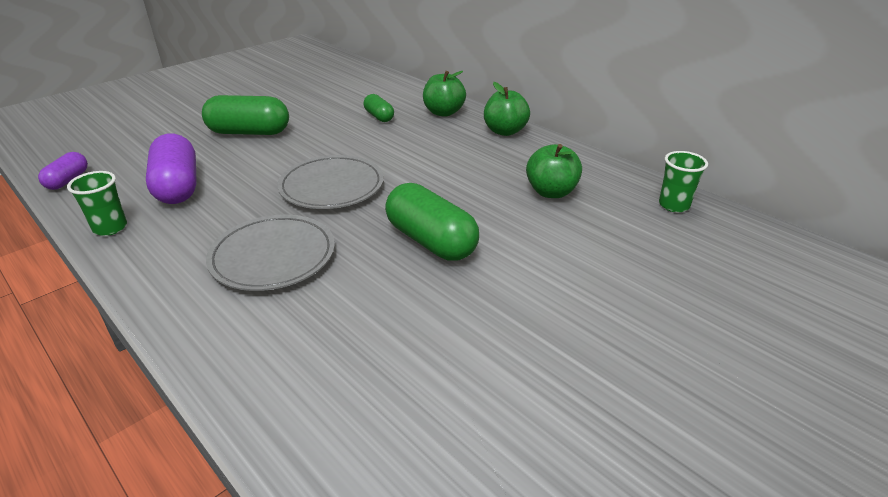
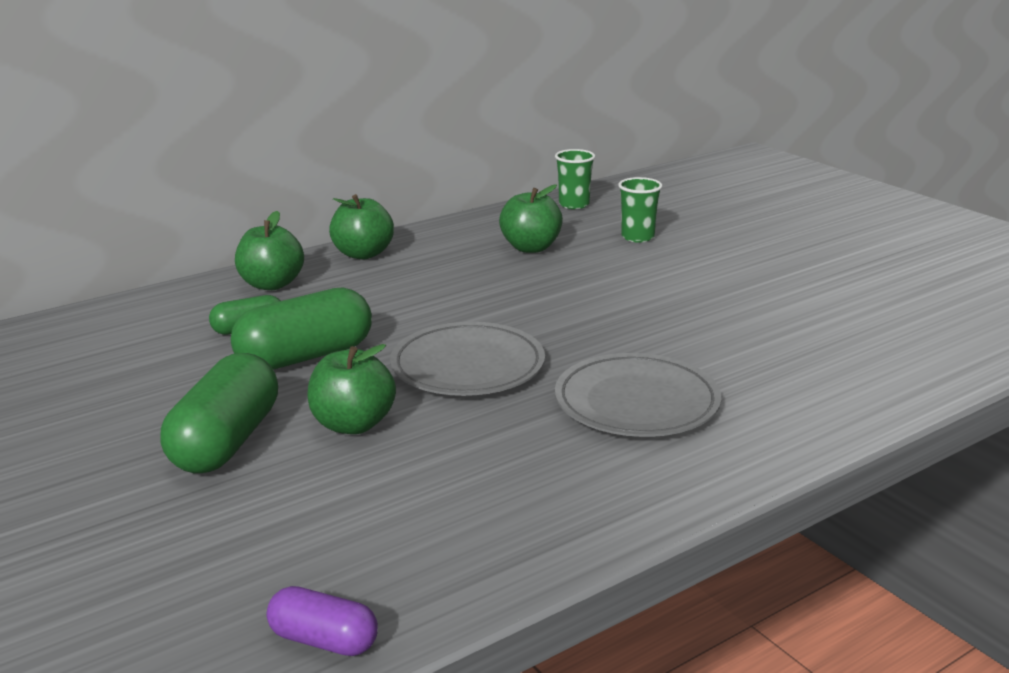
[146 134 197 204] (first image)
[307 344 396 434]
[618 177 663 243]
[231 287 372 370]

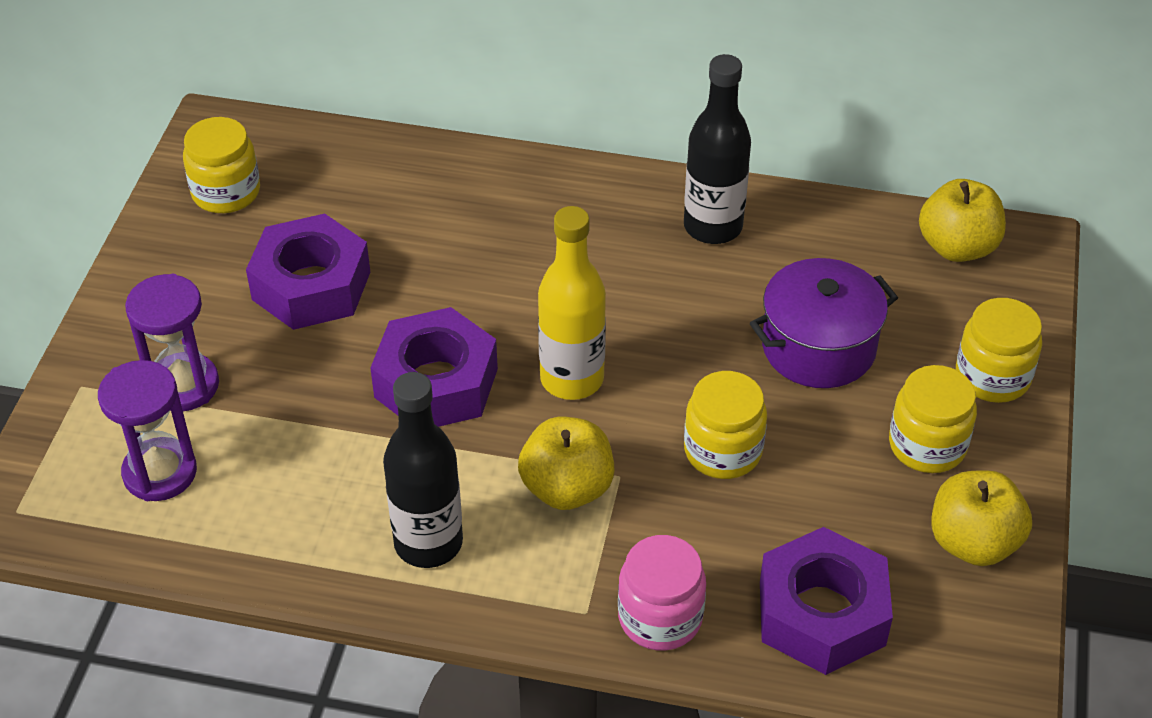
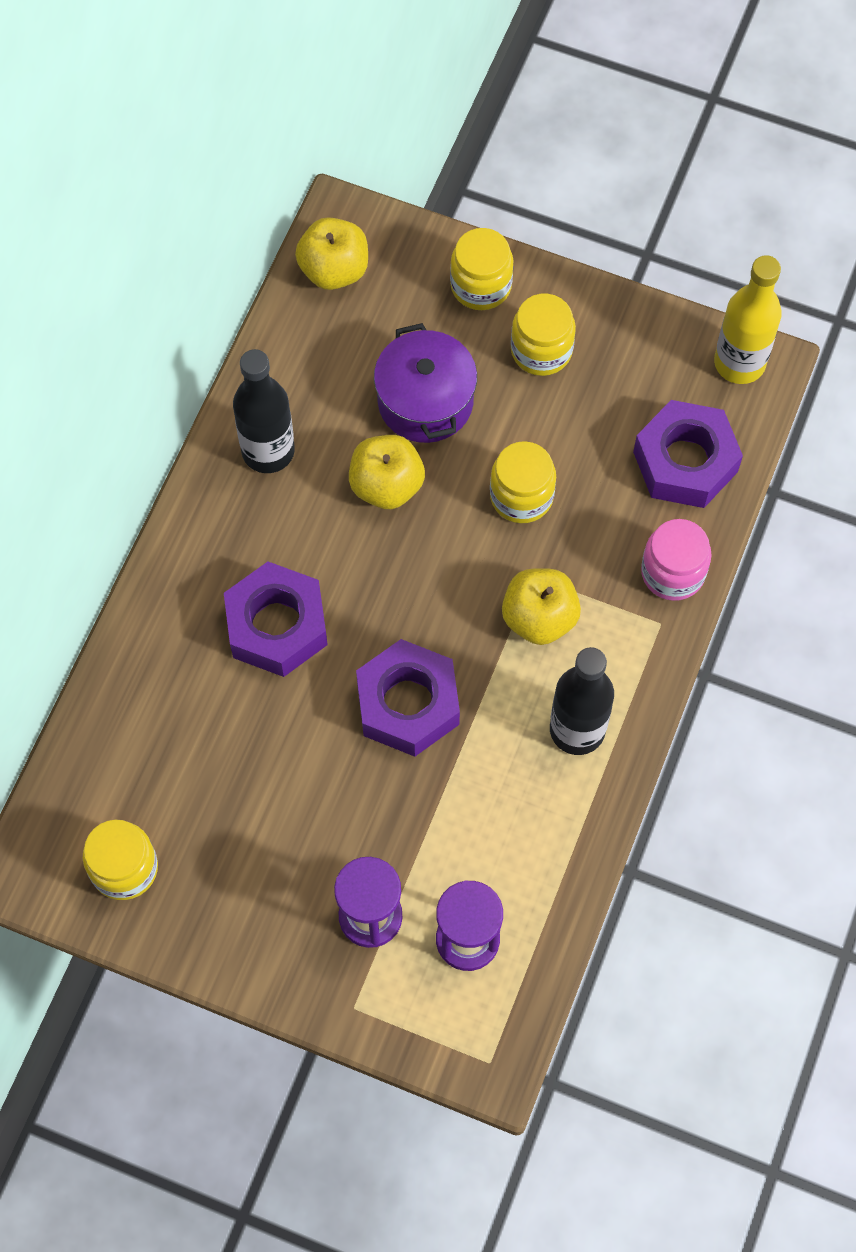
[224 562 328 677]
[714 255 782 384]
[349 435 425 509]

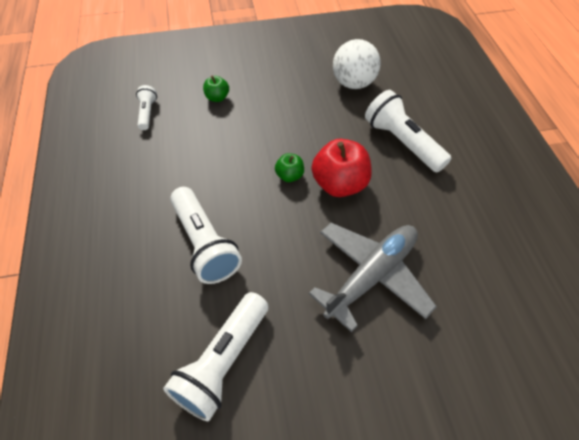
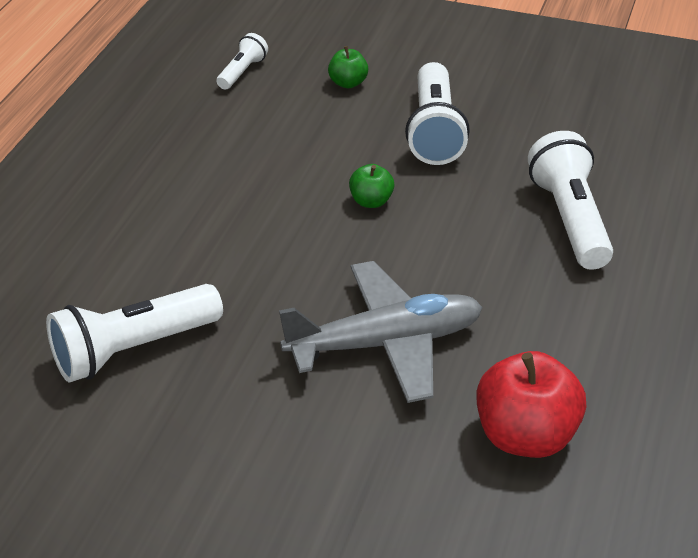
[333 39 381 89] (first image)
[405 62 470 165]
[476 351 586 458]

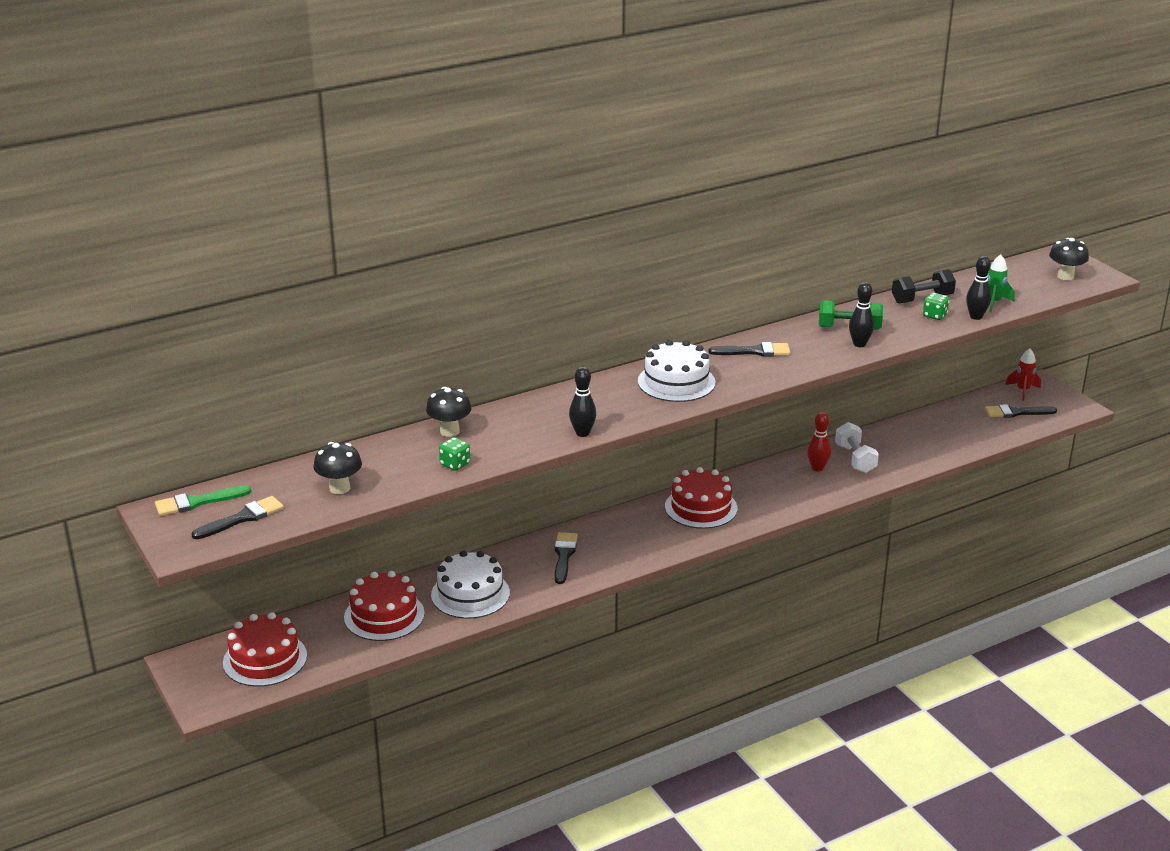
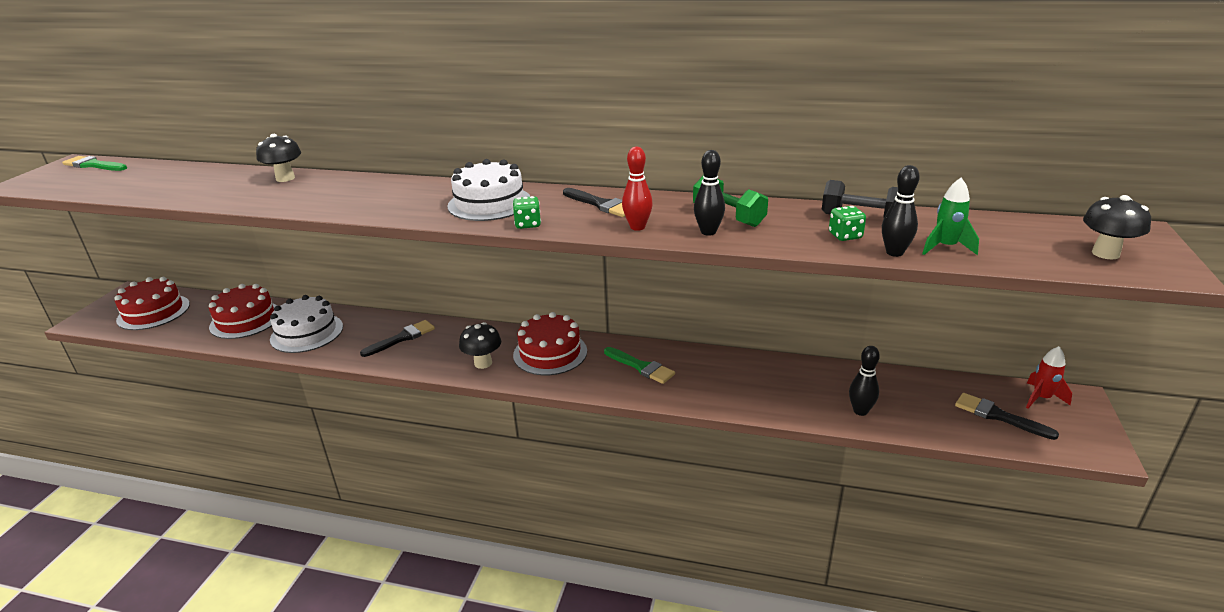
[191 496 284 539] (first image)
[835 422 879 473] (first image)
[604 347 675 384]
[459 322 501 369]
[513 196 541 229]
[849 346 880 416]
[622 147 653 231]

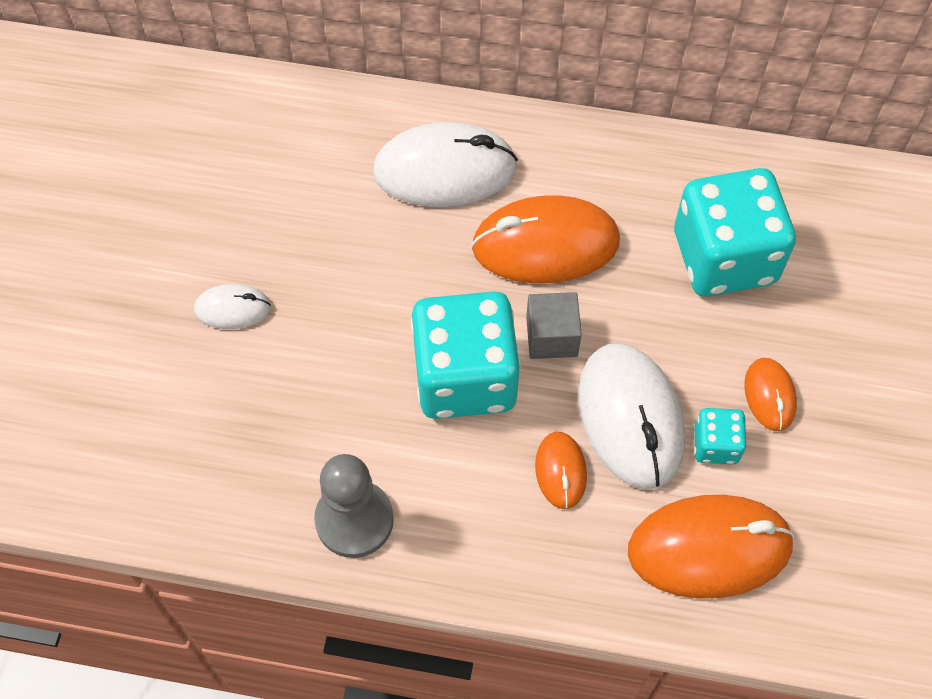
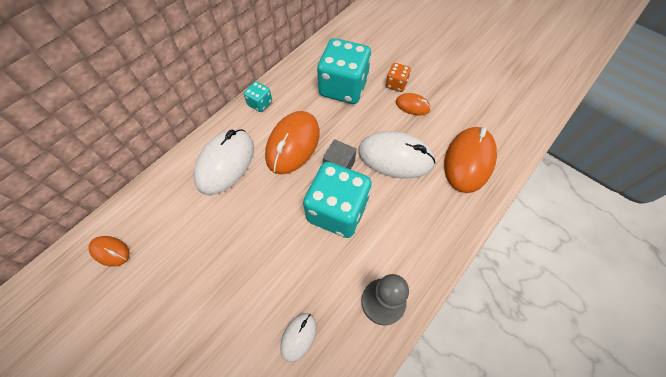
[386 63 411 92]
[280 313 317 362]
[88 236 130 267]
[244 81 272 112]

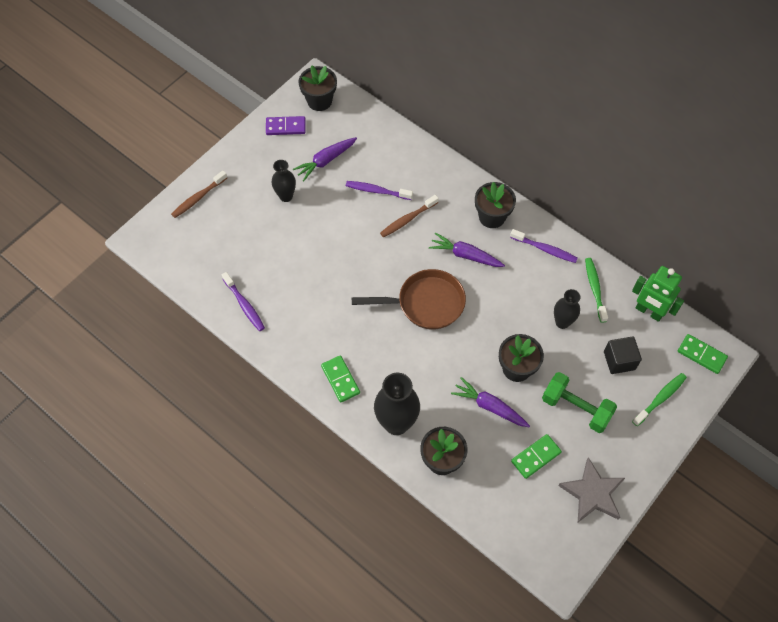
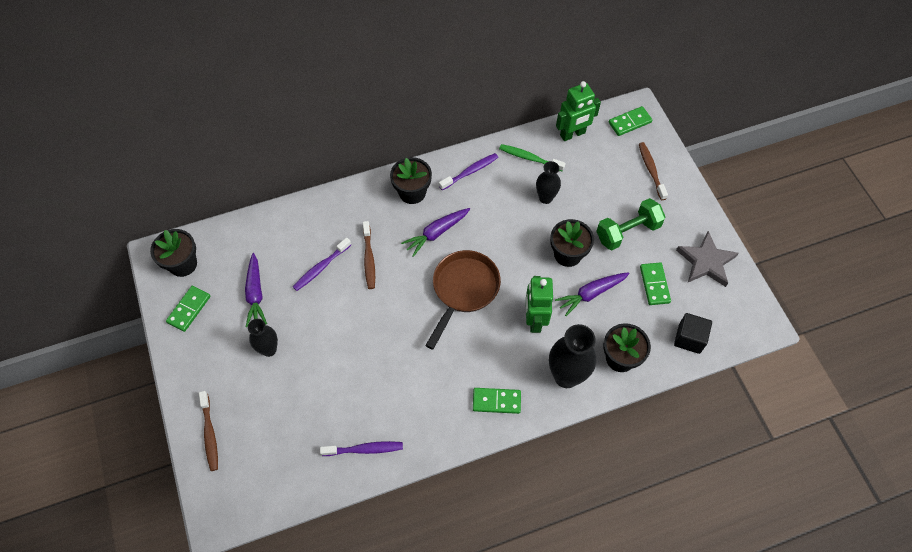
[526 276 553 333]
[674 313 712 354]
[166 286 211 332]
[639 142 668 200]

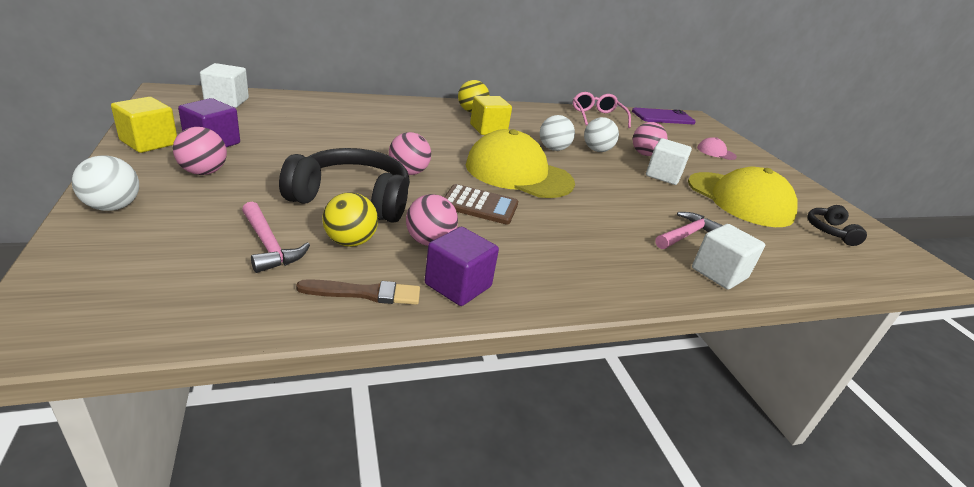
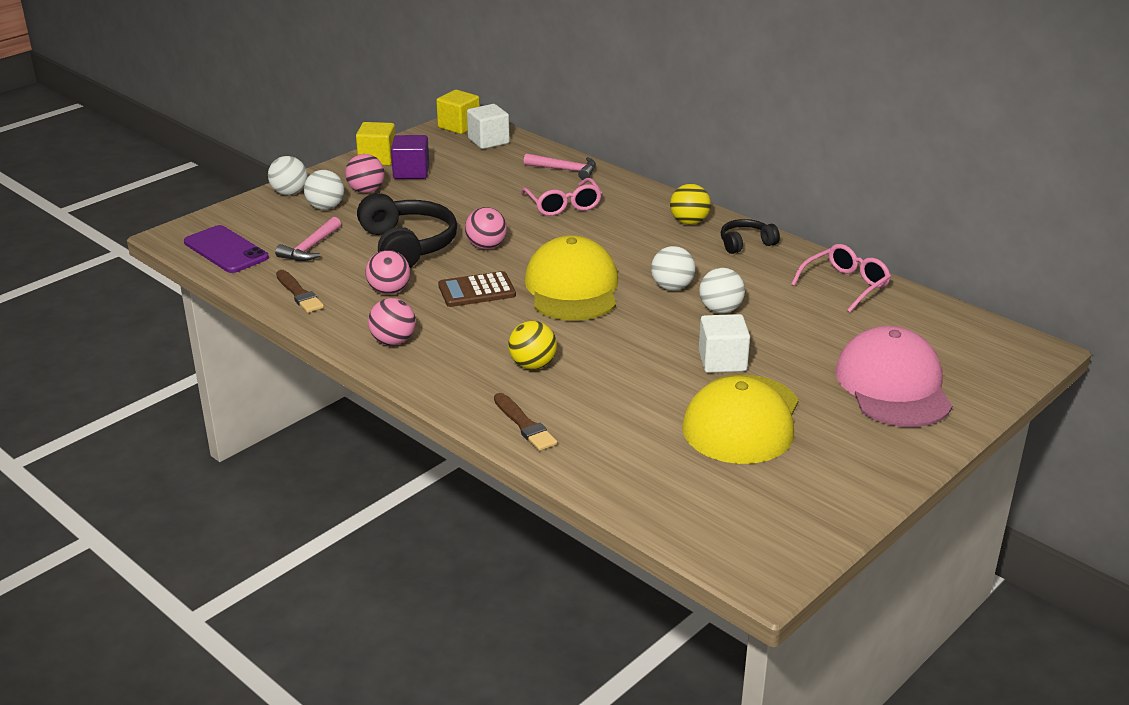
[425 227 499 306] (first image)
[304 170 344 210]
[521 178 602 216]
[508 321 557 369]
[436 90 480 134]
[184 225 269 273]
[368 298 416 345]
[524 153 596 180]
[721 219 780 254]
[494 393 557 451]
[438 271 516 307]
[835 326 952 427]

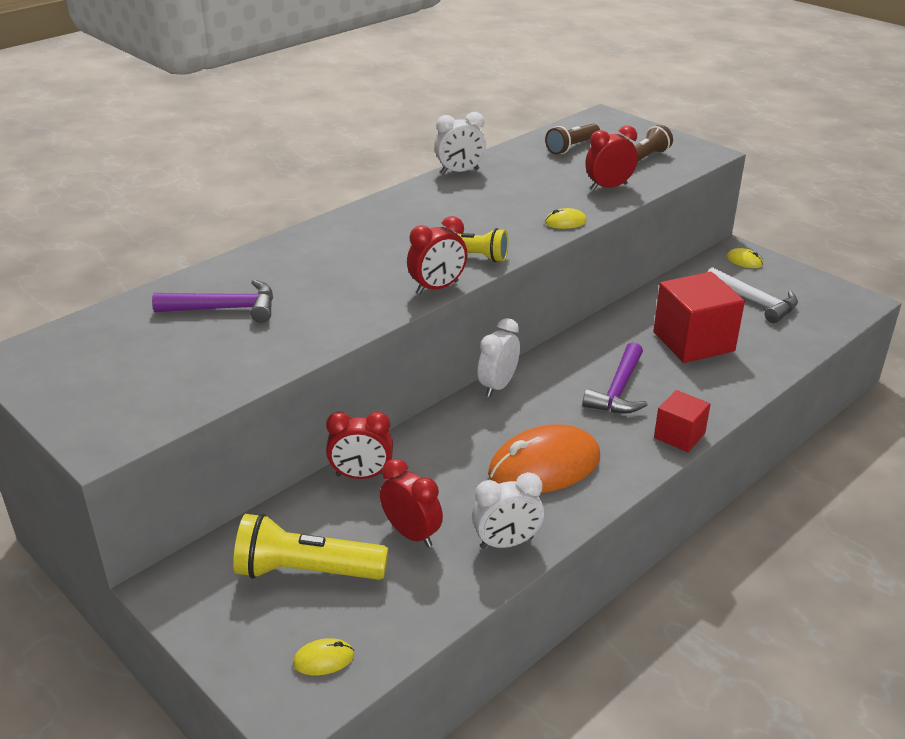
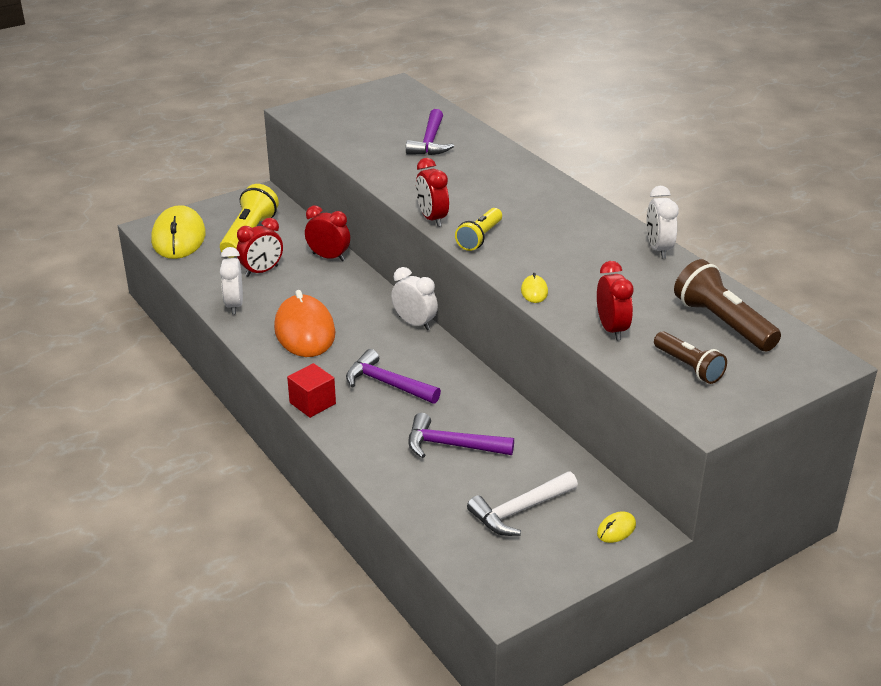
[408 413 514 458]
[305 206 350 261]
[151 205 206 259]
[674 259 781 351]

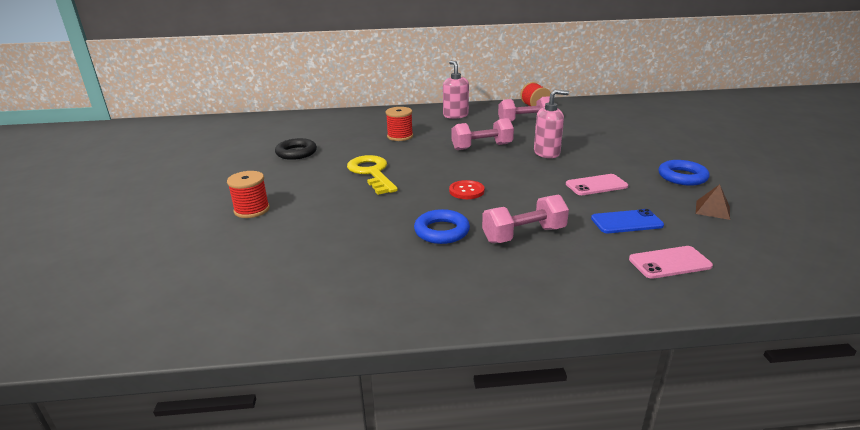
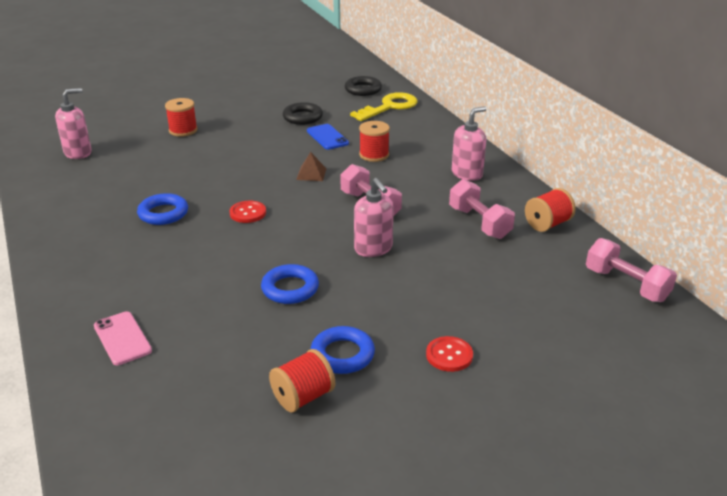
[55 88 92 159]
[269 349 335 413]
[345 76 382 96]
[426 336 473 372]
[350 92 417 121]
[586 238 677 302]
[307 124 349 150]
[296 152 327 181]
[261 264 319 304]

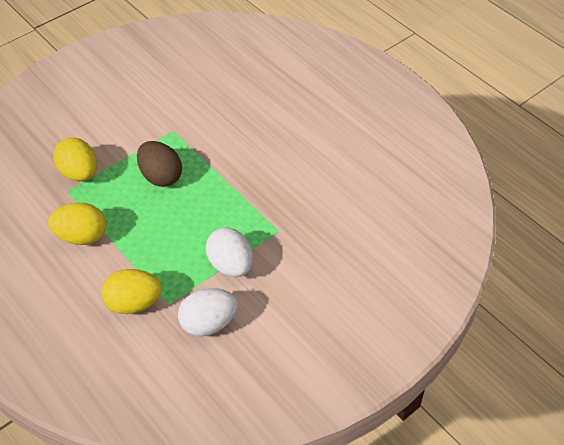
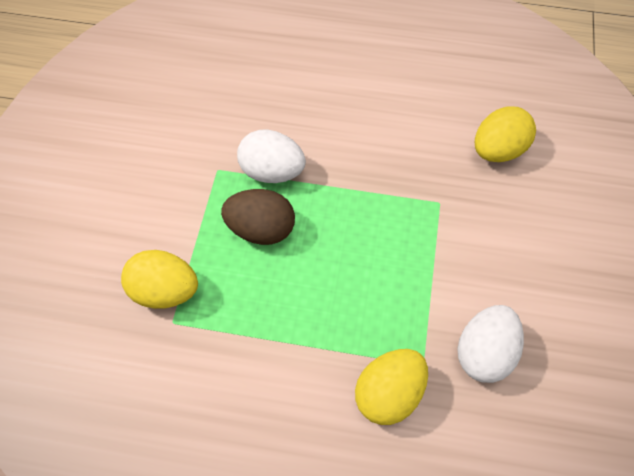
[475 106 536 162]
[237 129 306 183]

